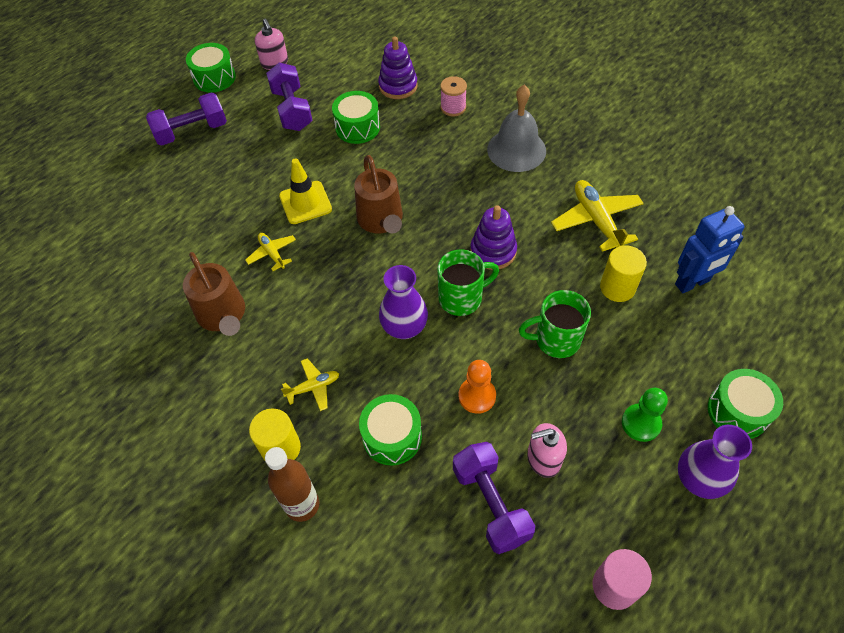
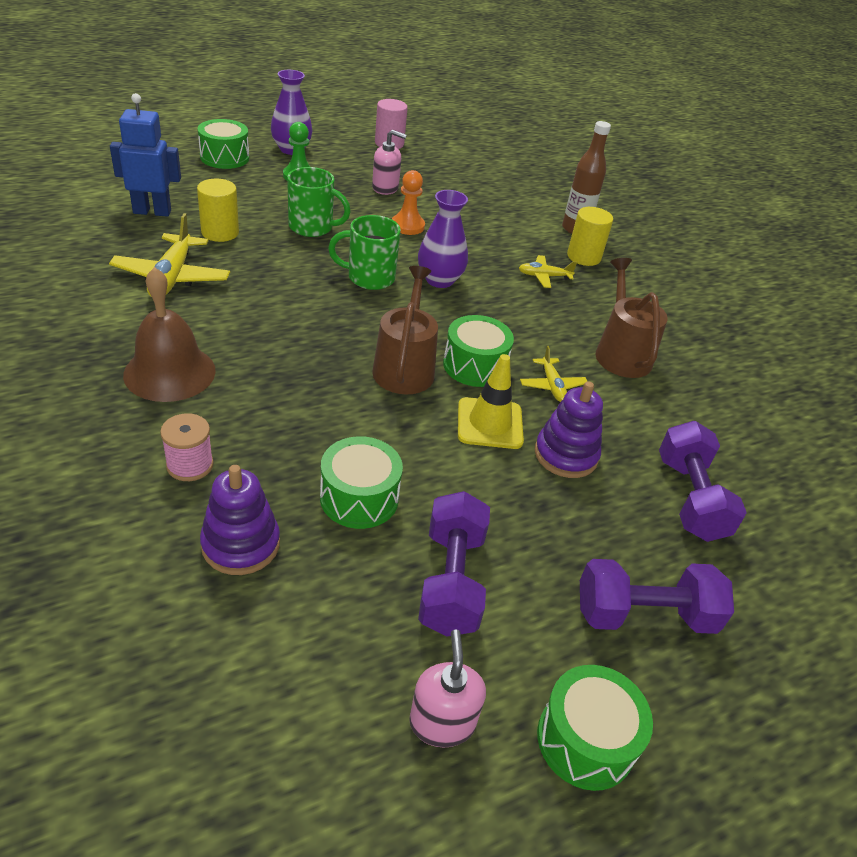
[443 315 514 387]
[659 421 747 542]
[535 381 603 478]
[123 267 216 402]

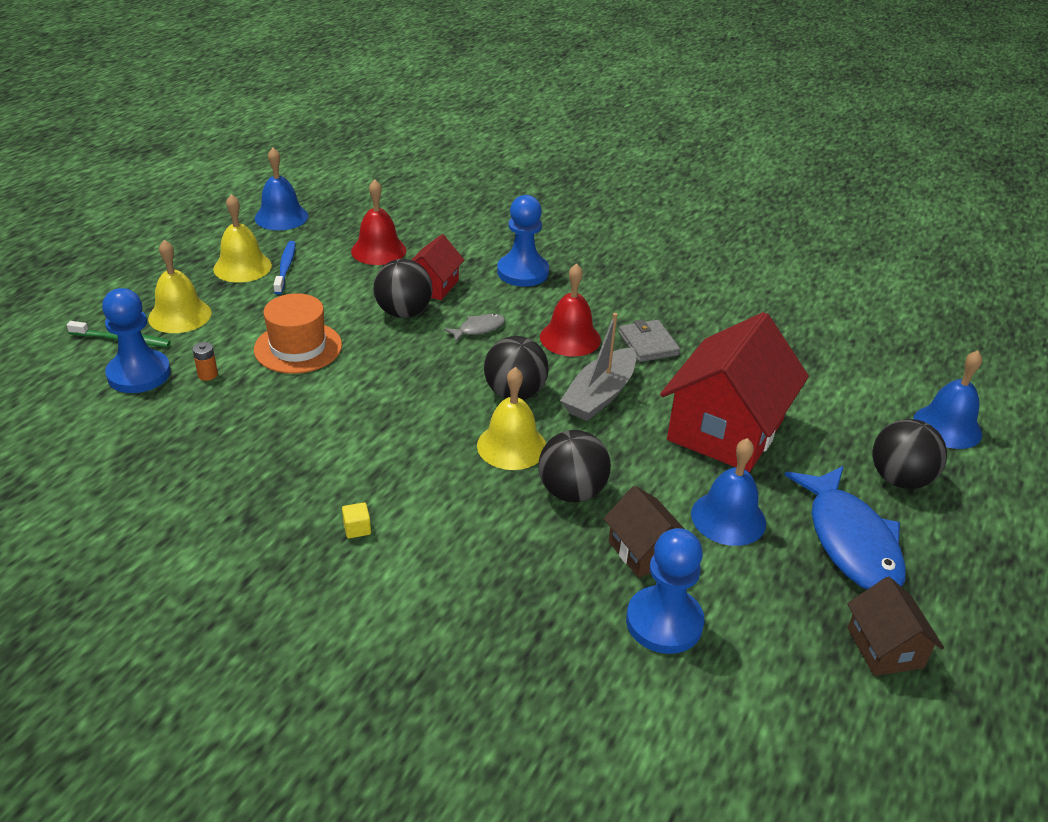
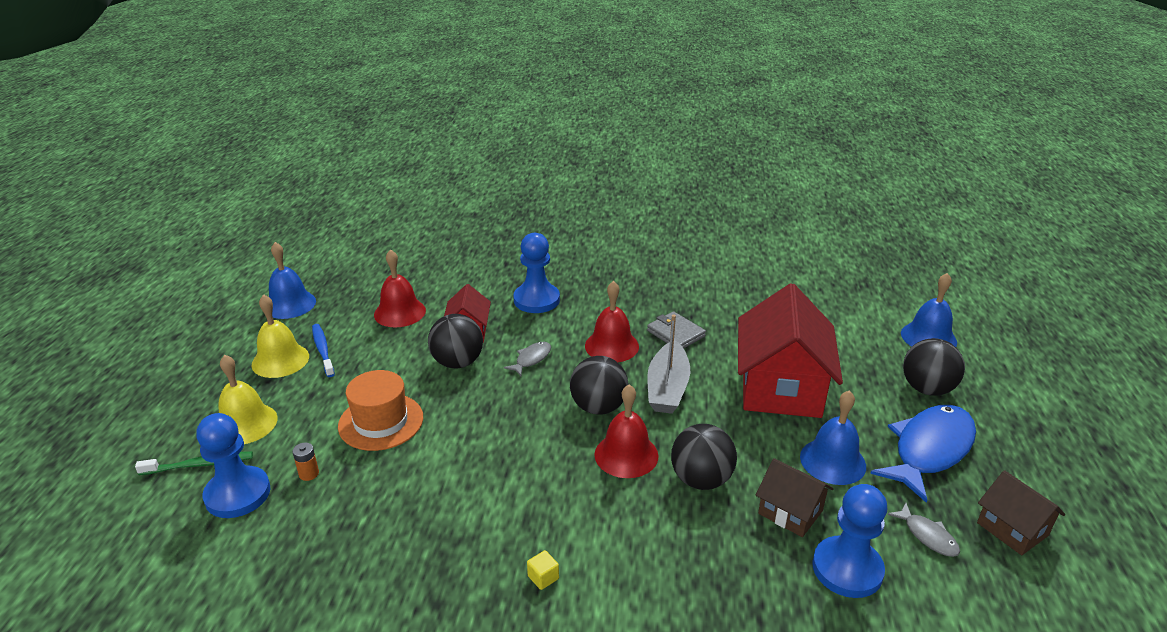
[888 503 960 557]
[595 384 659 478]
[870 405 976 503]

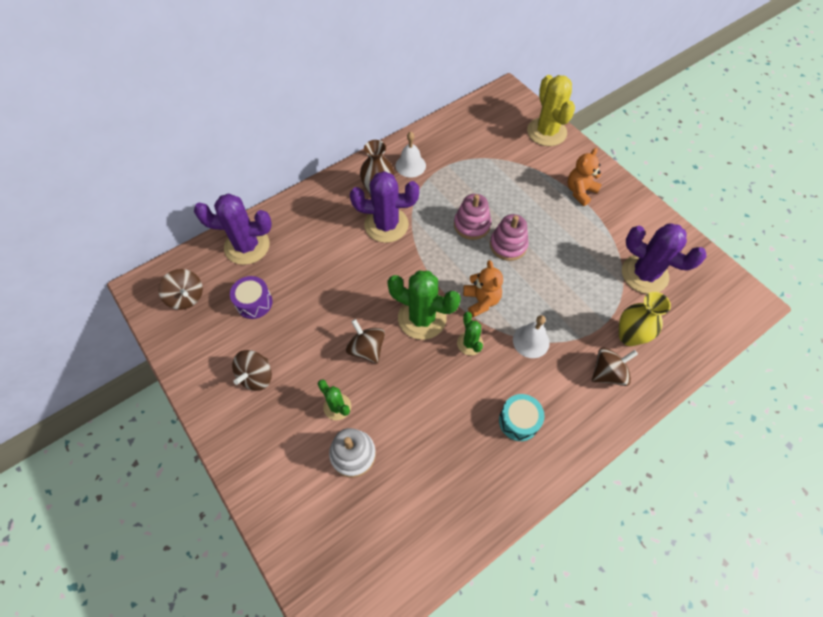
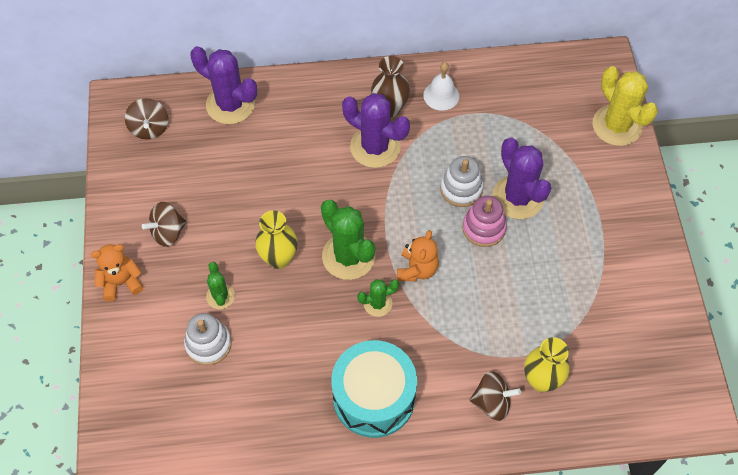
[230 276 273 319] (first image)
[513 315 550 358] (first image)
[91 244 143 301]
[492 137 551 219]
[255 210 298 269]
[440 156 484 207]
[357 279 399 317]
[592 66 658 146]
[331 340 417 438]

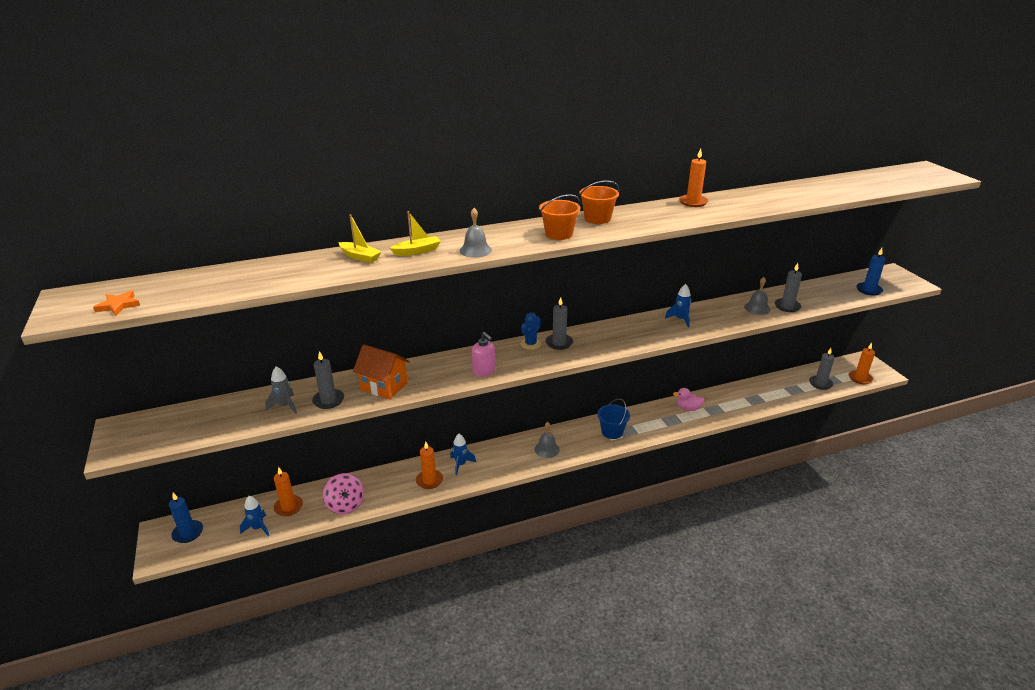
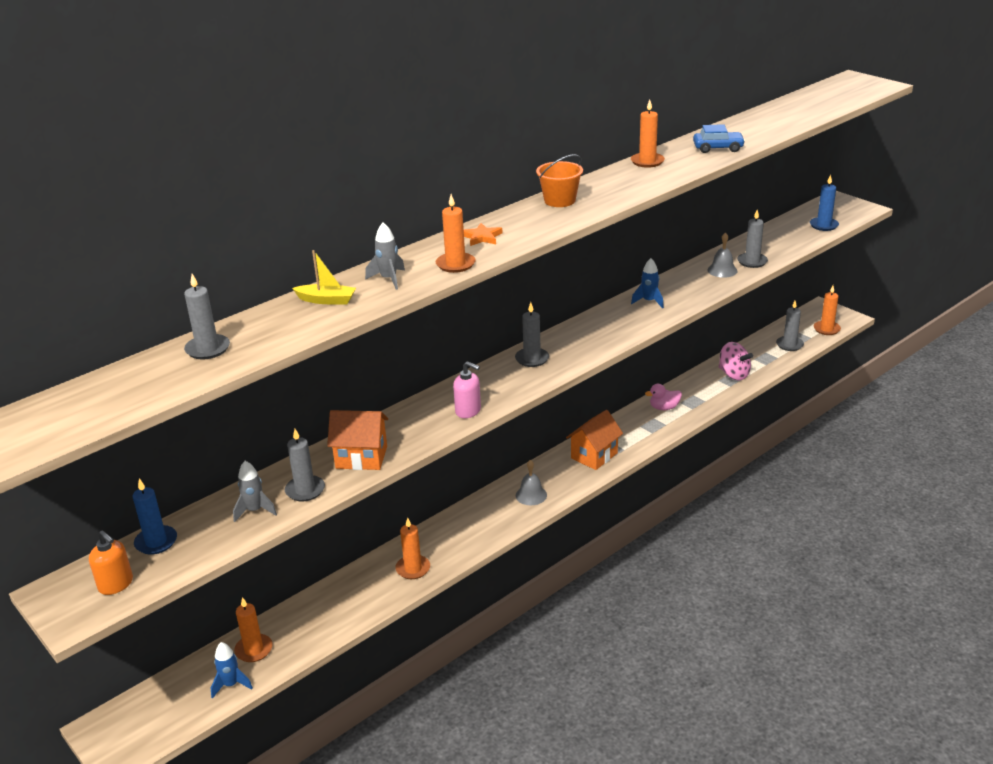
[450 434 476 475] (first image)
[521 312 541 350] (first image)
[539 194 581 240] (first image)
[89 530 133 595]
[184 274 230 359]
[693 124 745 153]
[464 223 502 246]
[133 479 177 554]
[719 342 753 380]
[365 222 405 290]
[436 194 475 273]
[566 410 623 470]

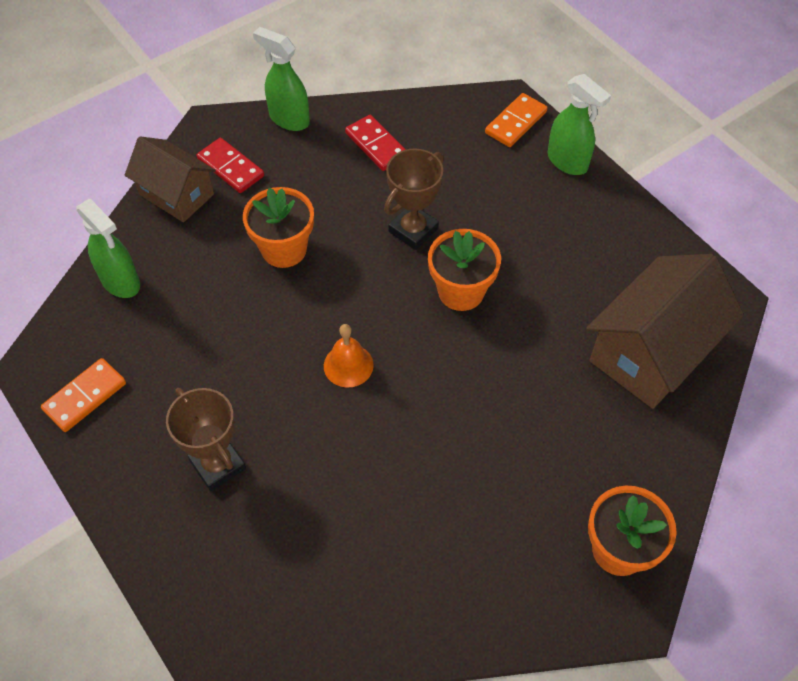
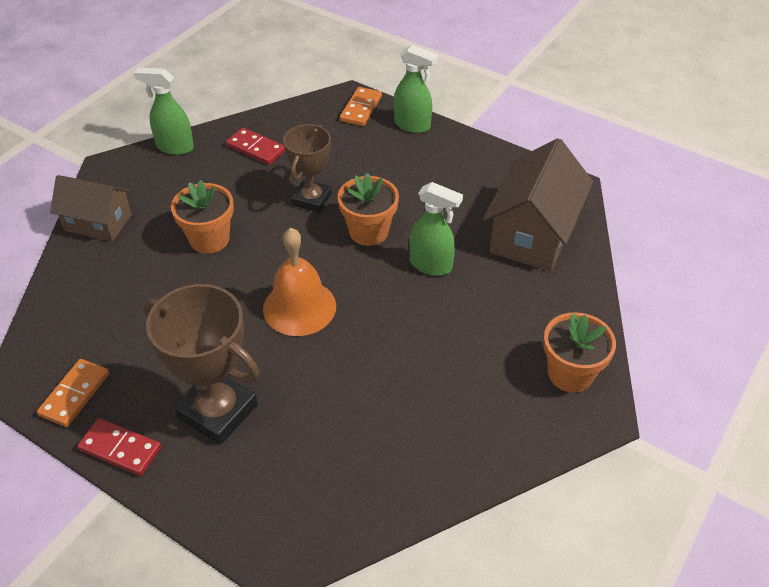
[409 182 463 276]
[77 418 161 476]
[144 284 259 445]
[263 228 336 336]

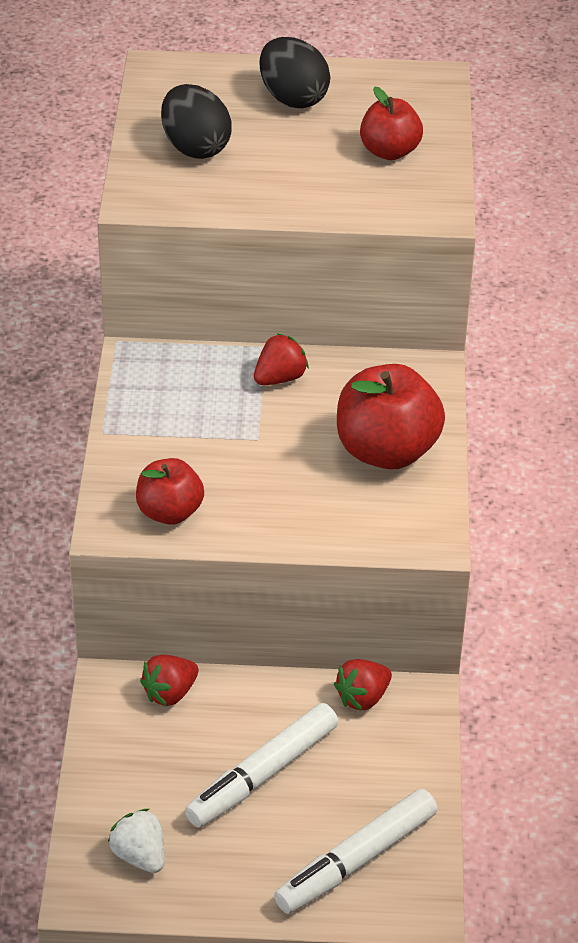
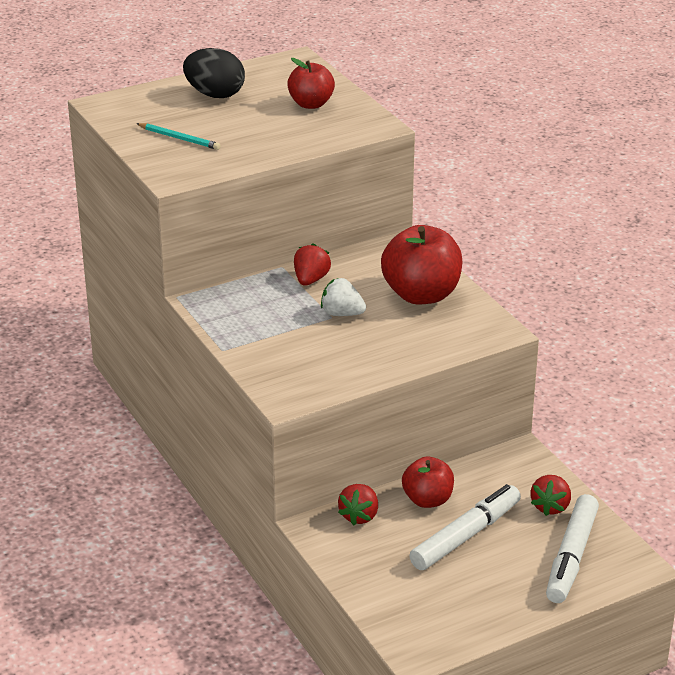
[321 278 366 316]
[402 457 454 508]
[530 475 571 516]
[136 123 221 150]
[409 484 521 570]

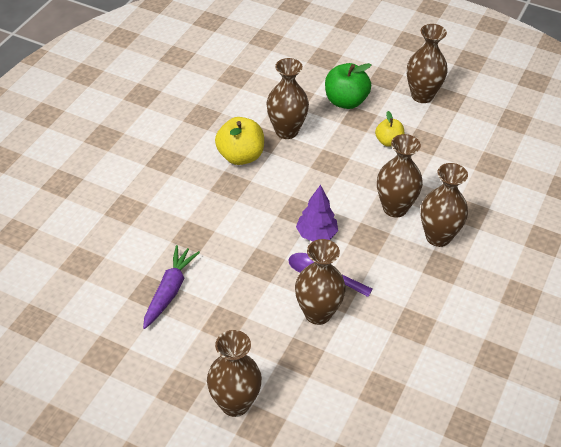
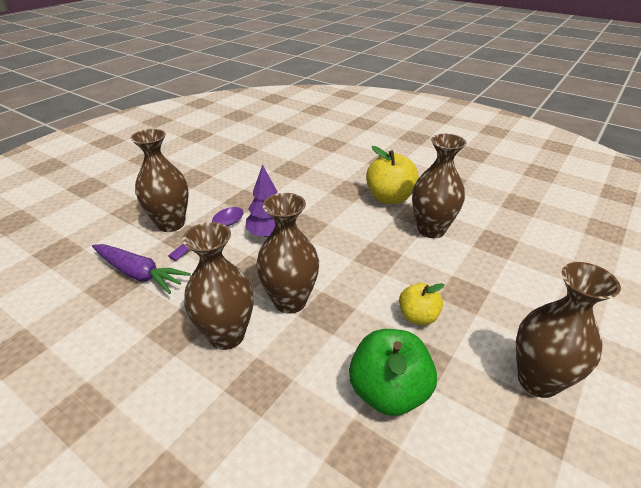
[207 330 262 417] (first image)
[92 244 191 294]
[349 329 437 416]

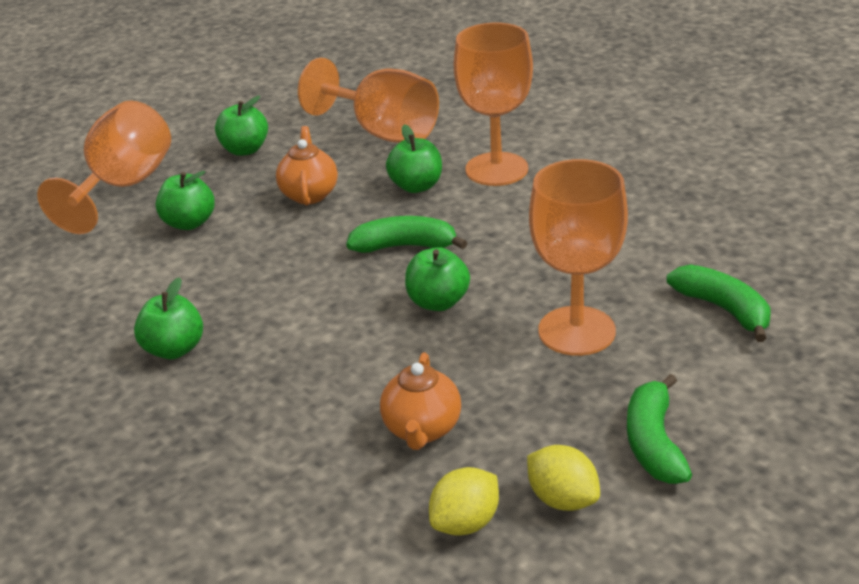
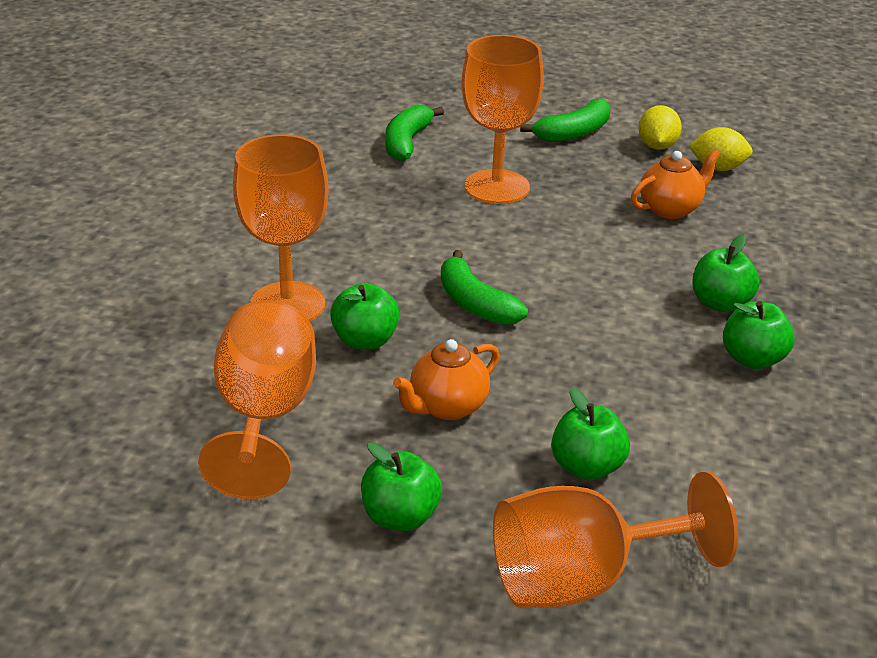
[692 234 759 312]

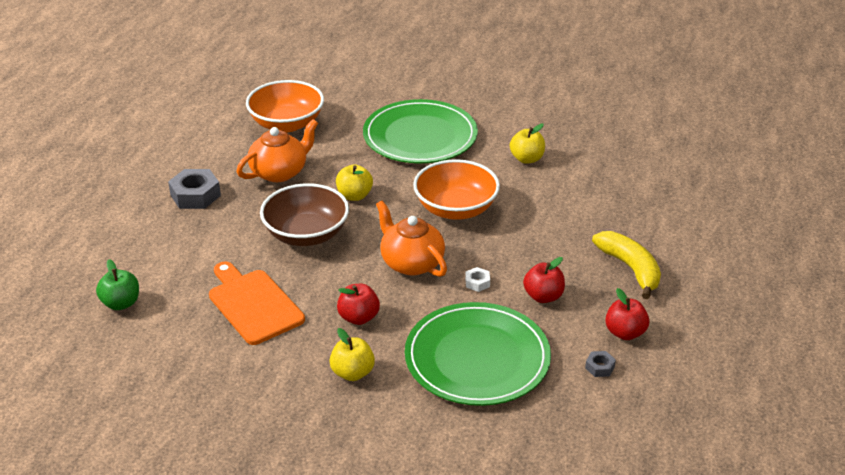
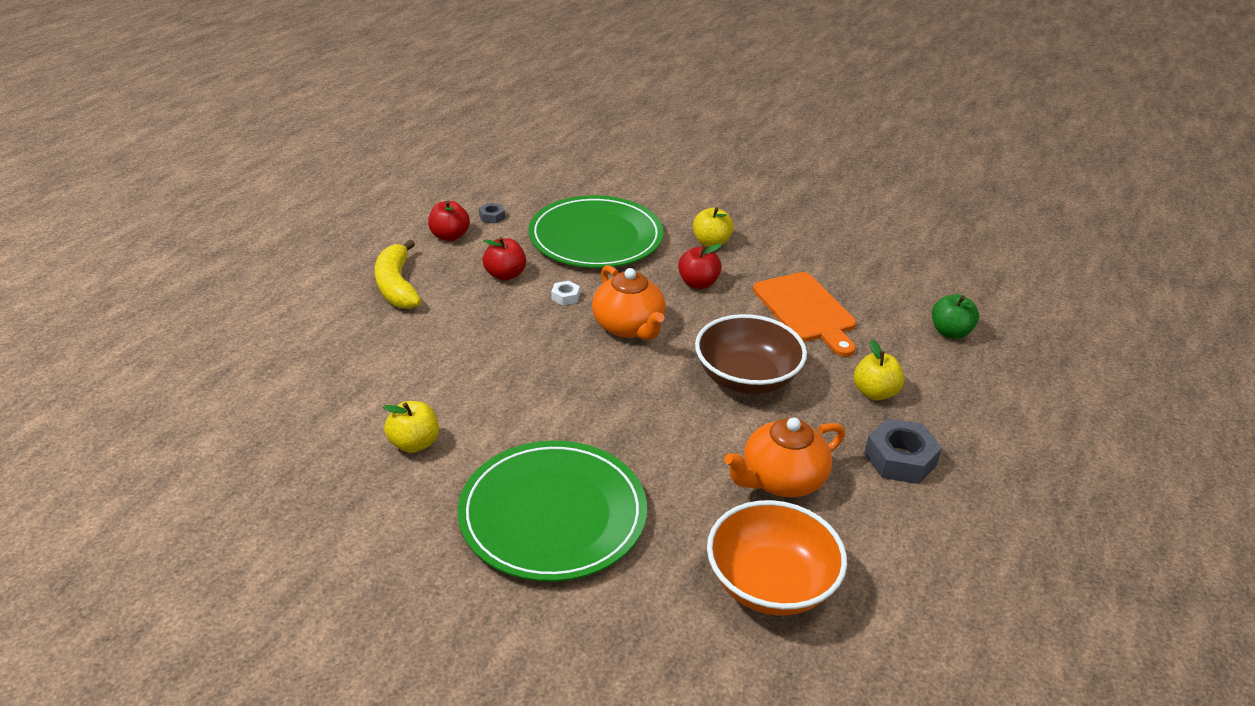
[413 159 500 220] (first image)
[854 340 904 400]

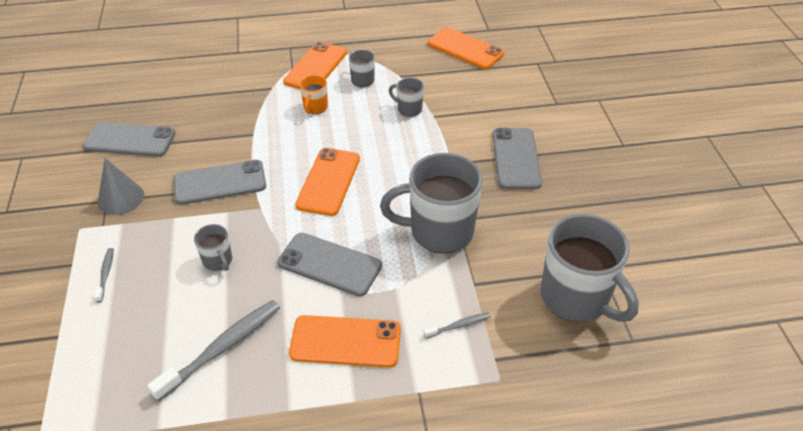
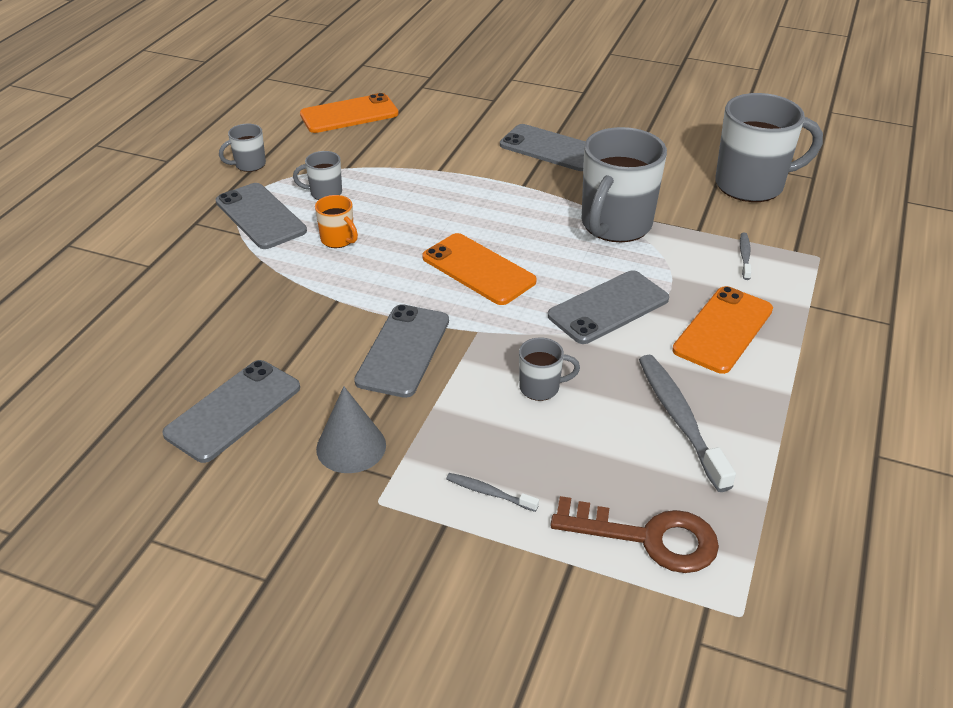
[550 496 719 573]
[219 124 266 172]
[216 183 307 249]

